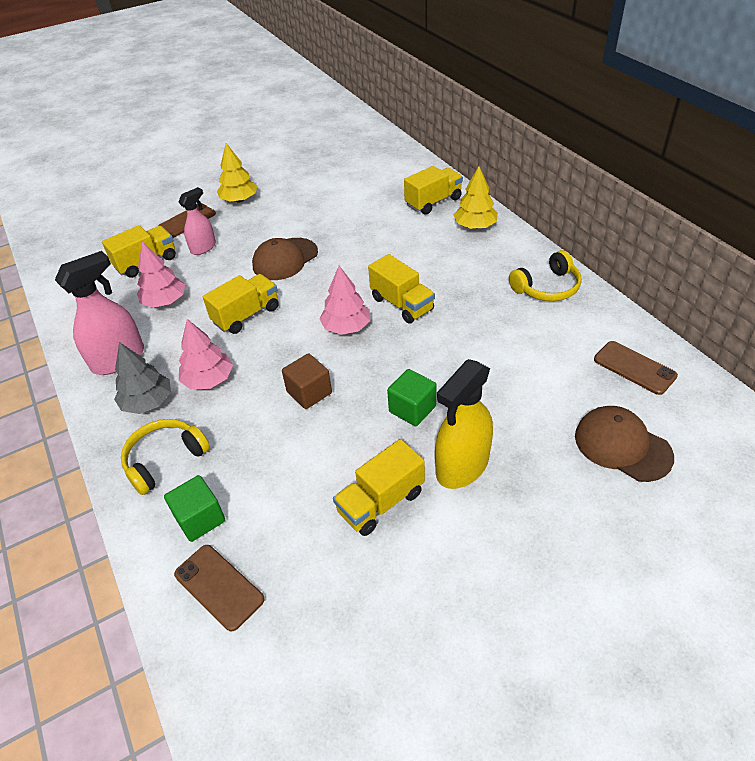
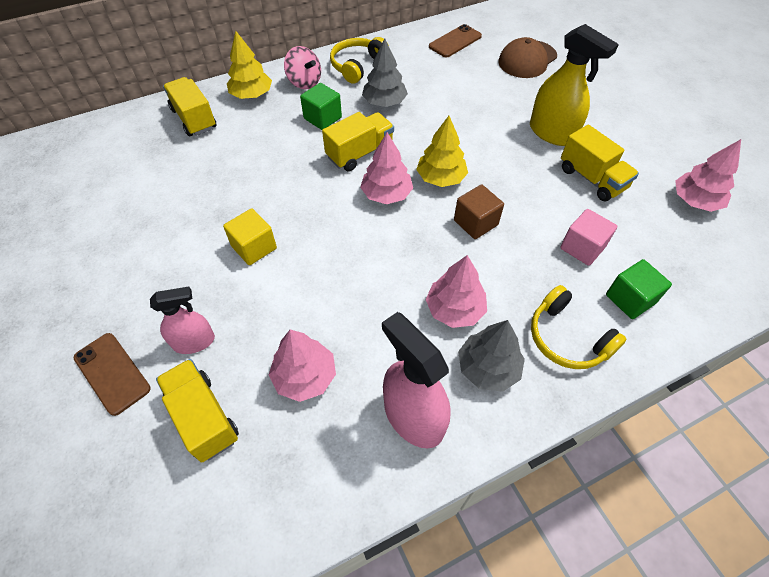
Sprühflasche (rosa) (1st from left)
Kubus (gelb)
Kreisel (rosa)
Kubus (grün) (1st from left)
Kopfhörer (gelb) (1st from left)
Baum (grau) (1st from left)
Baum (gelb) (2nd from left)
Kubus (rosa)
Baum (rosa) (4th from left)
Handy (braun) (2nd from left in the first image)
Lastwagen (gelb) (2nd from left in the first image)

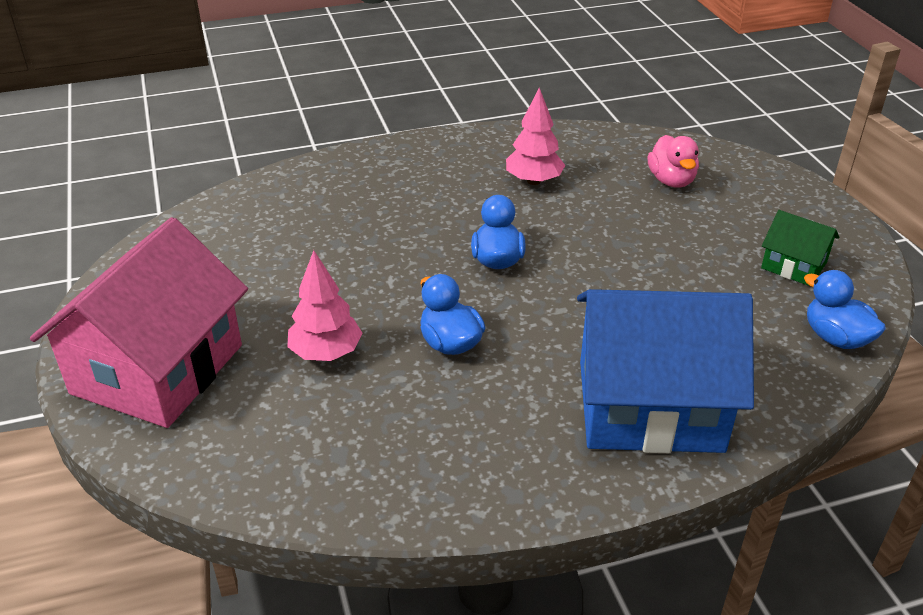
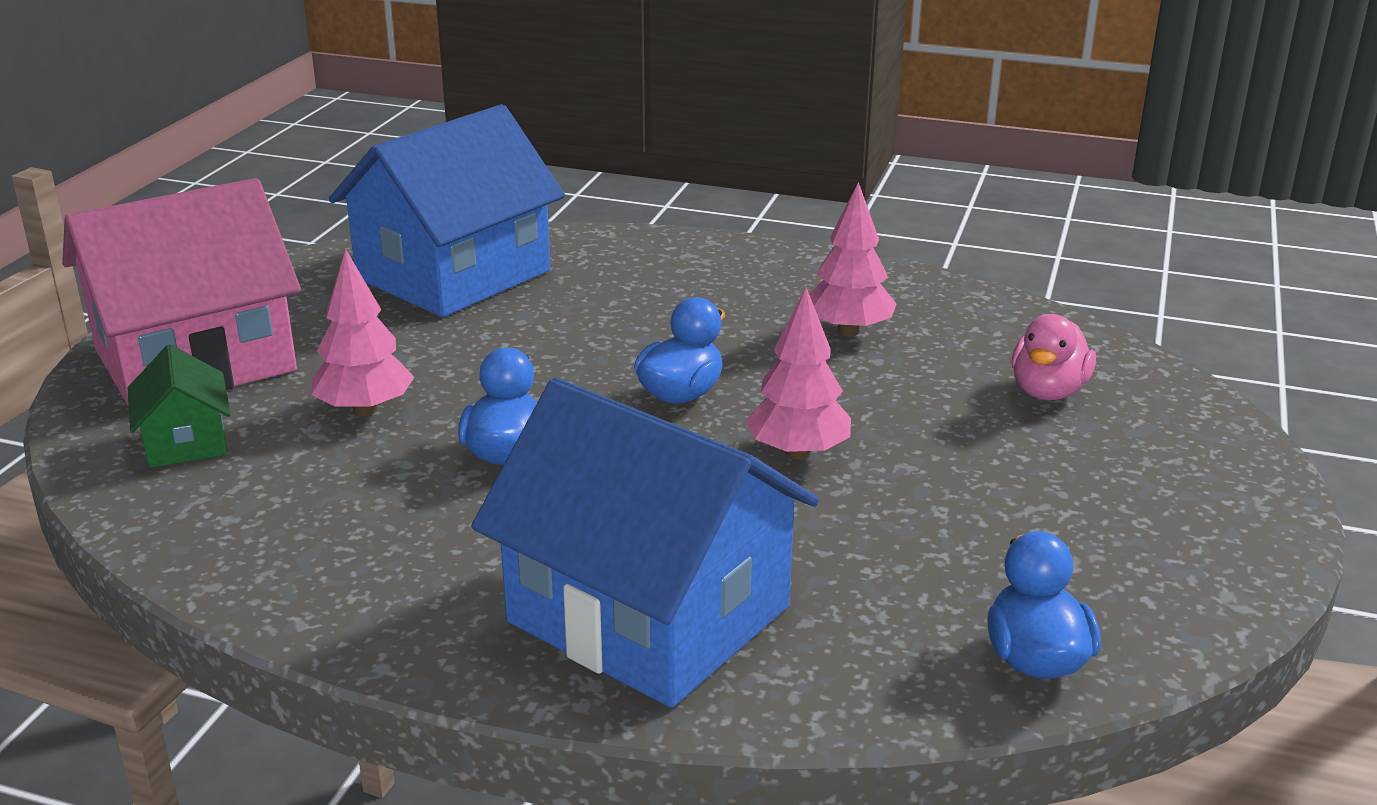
Haus (grün)
Haus (blau) (1st from left)
Baum (rosa) (2nd from left)

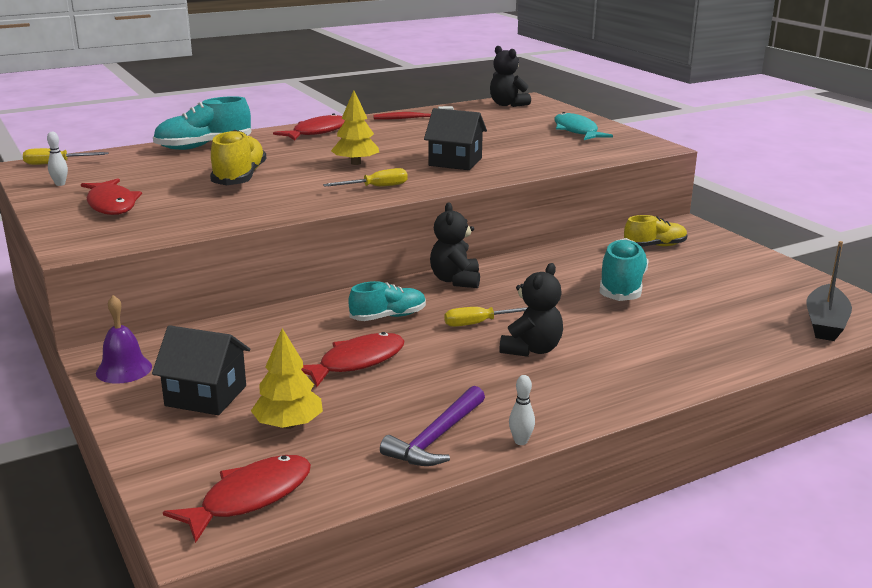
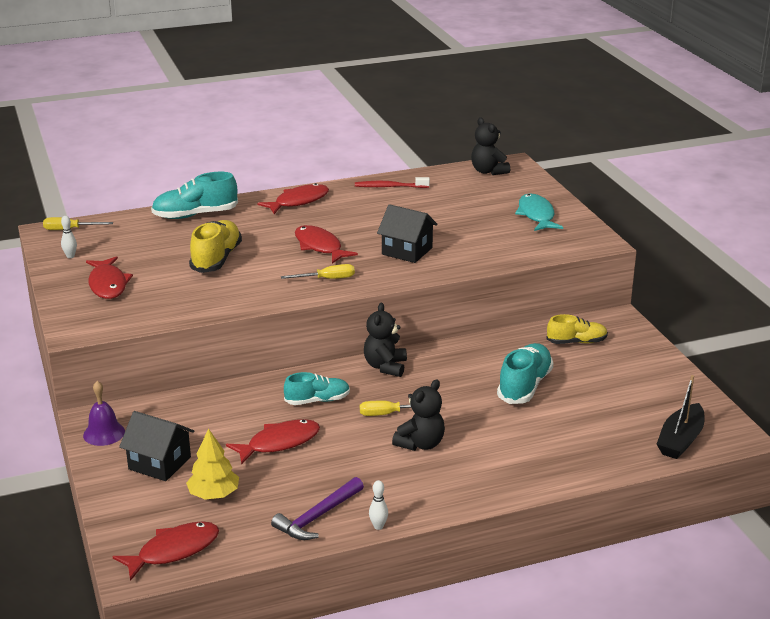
Fisch (rot) (5th from left)

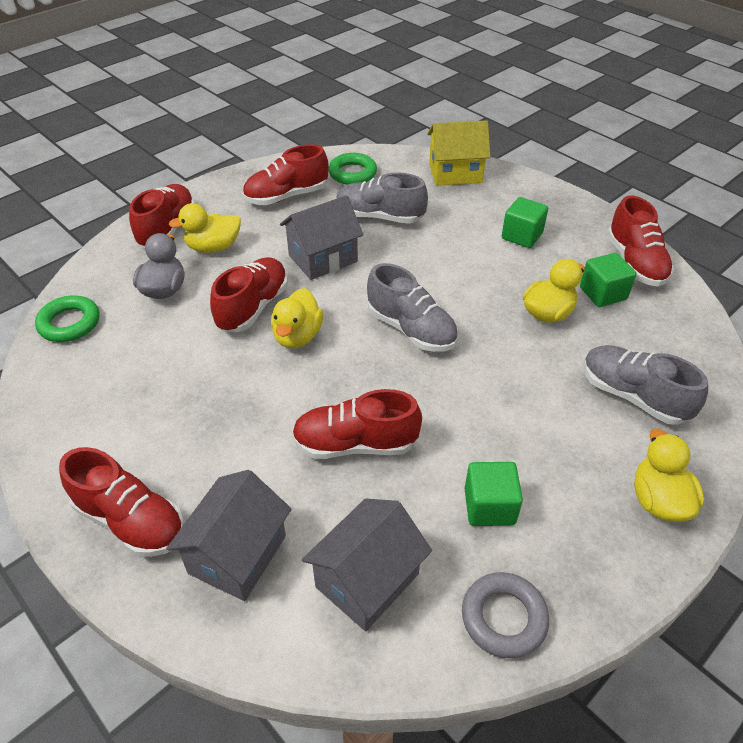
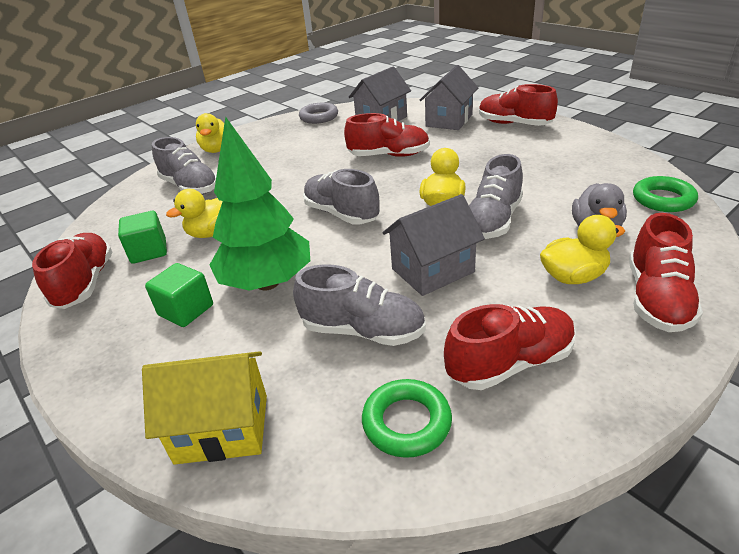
Baum (grün)
Schuh (grau) (4th from left)
Kubus (grün) (1st from left in the first image)

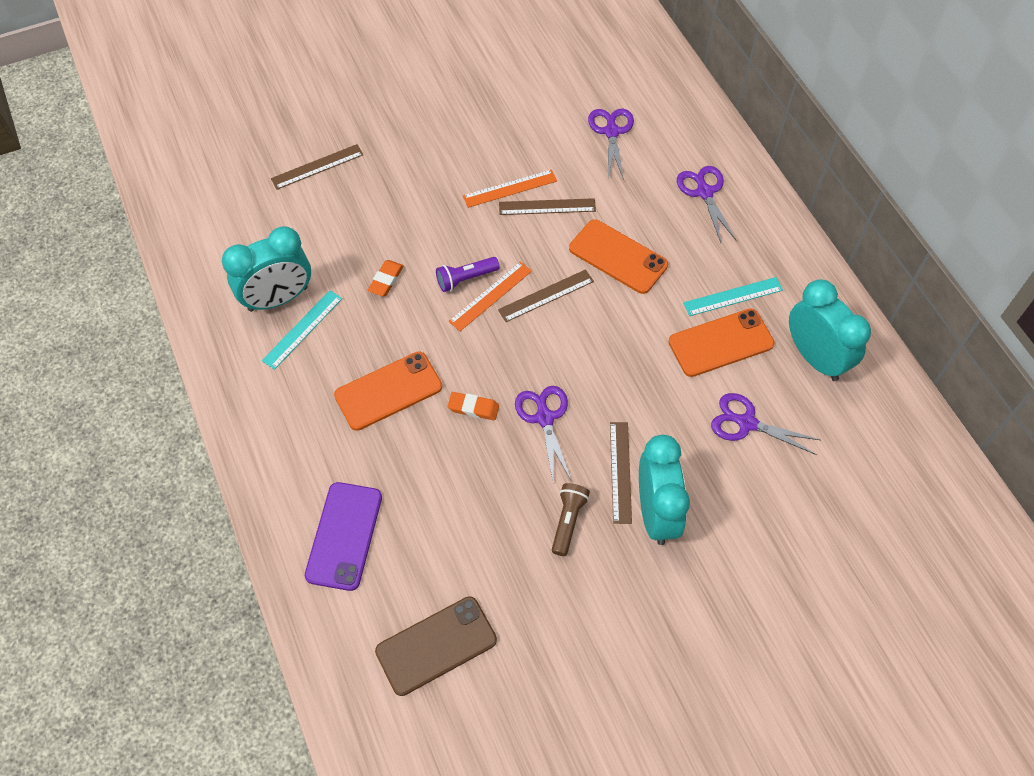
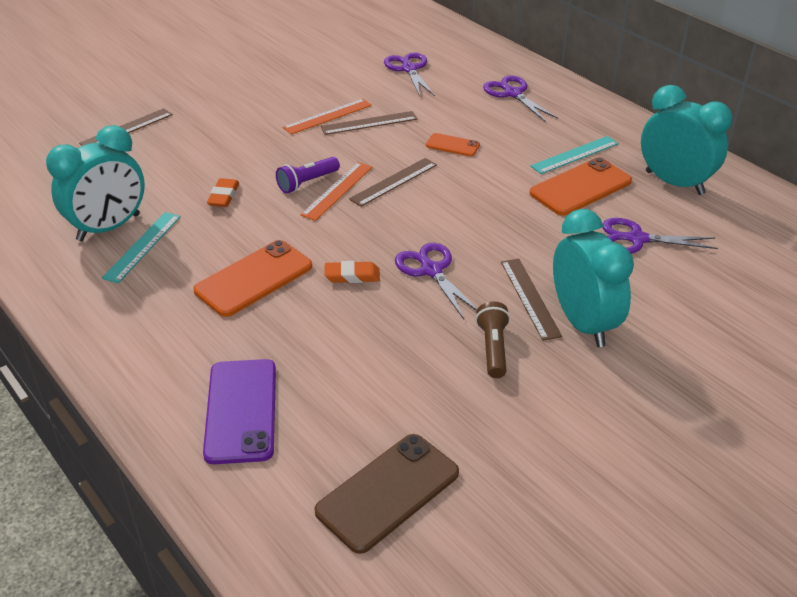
Handy (orange) (2nd from left)

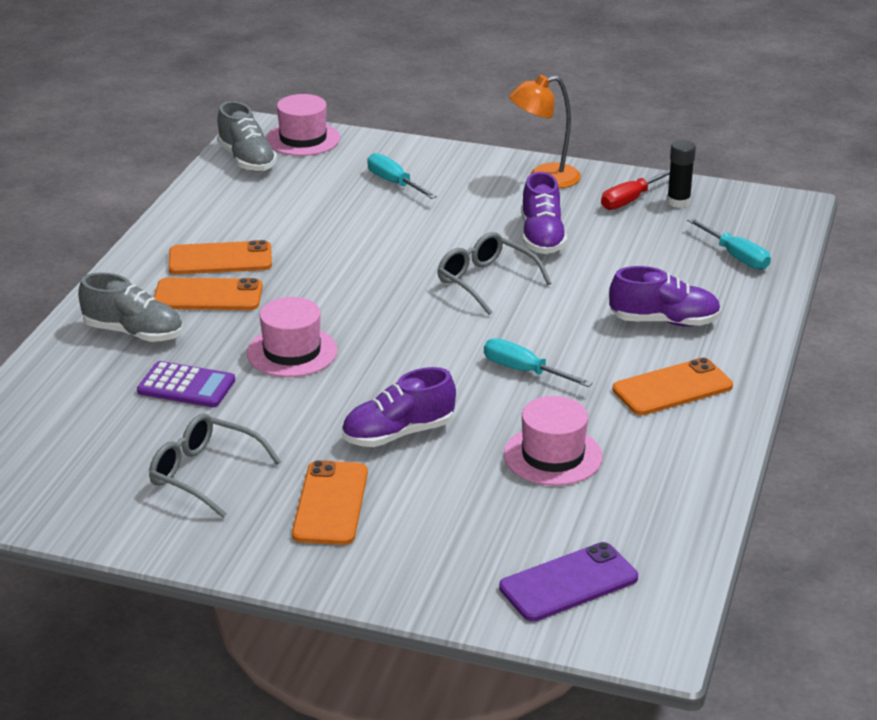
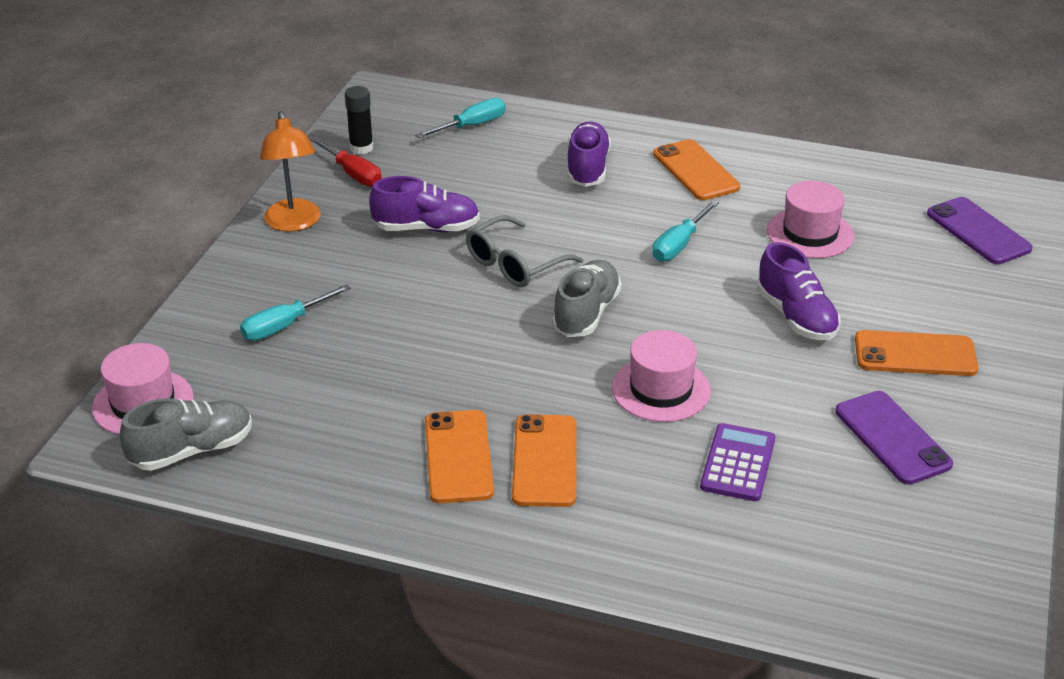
Schuh (grau) (2nd from left)
Handy (lila) (1st from left)

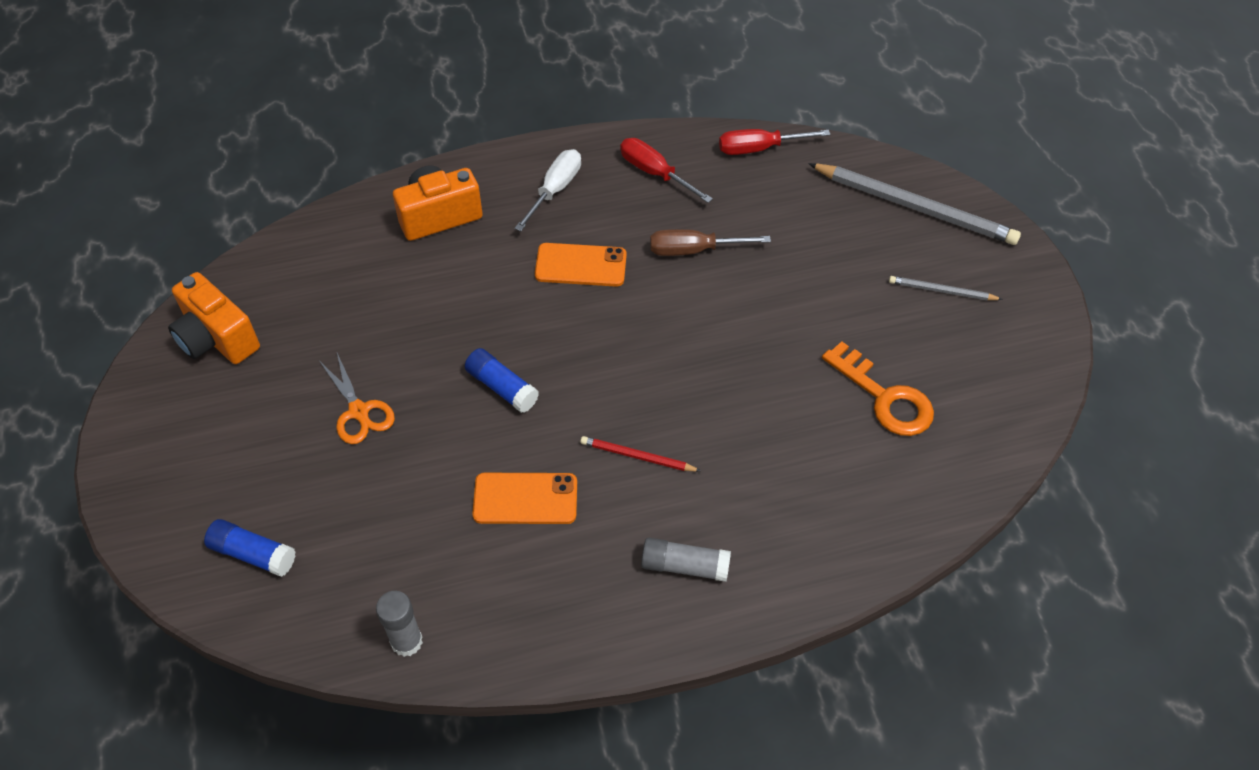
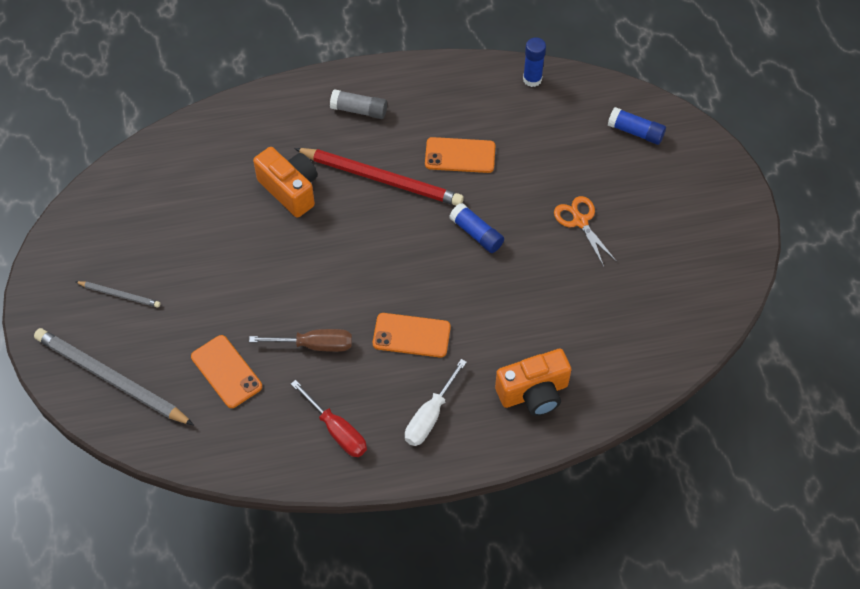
Handy (orange) (1st from left)
Kamera (orange) (1st from left)
Bleistift (rot)
Klebestift (blau) (2nd from left)
Schraubenzieher (rot) (2nd from left in the first image)
Schlüssel (orange)

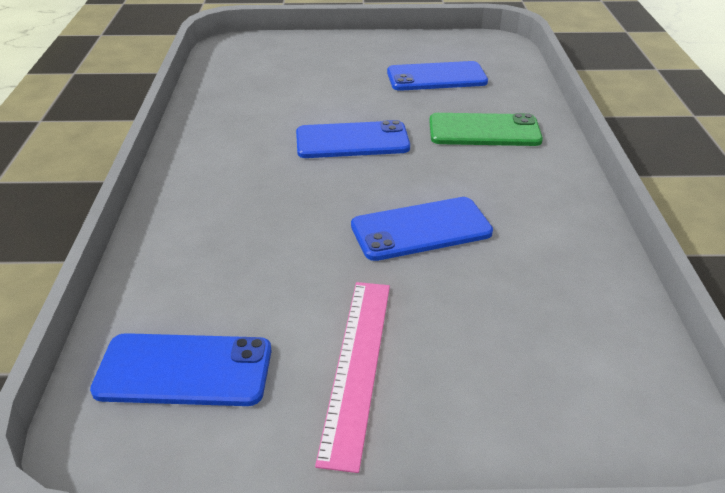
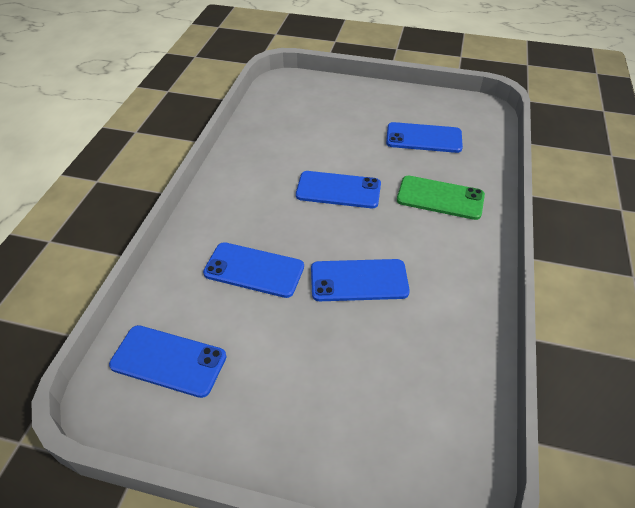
Handy (blau) (2nd from left)
Lineal (rosa)

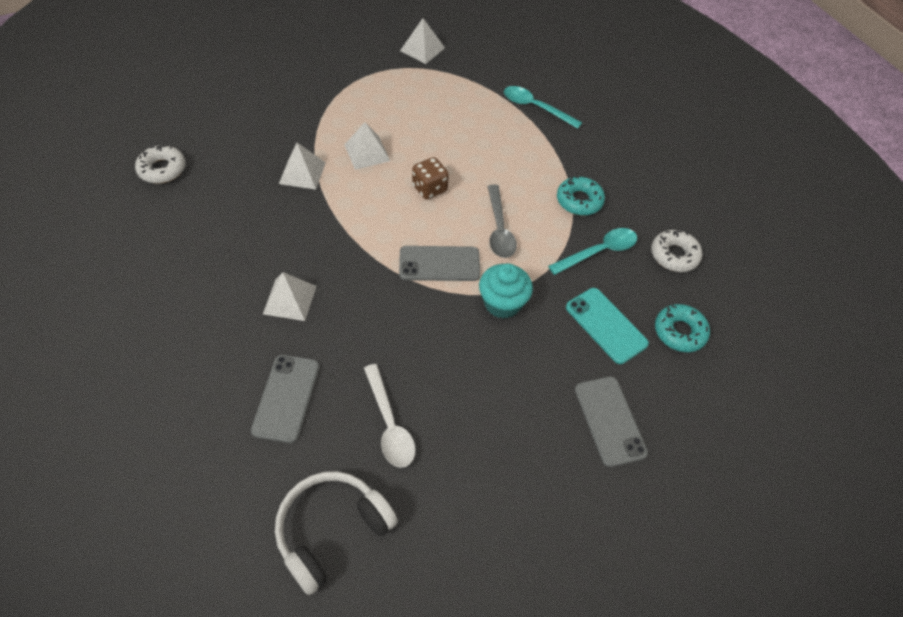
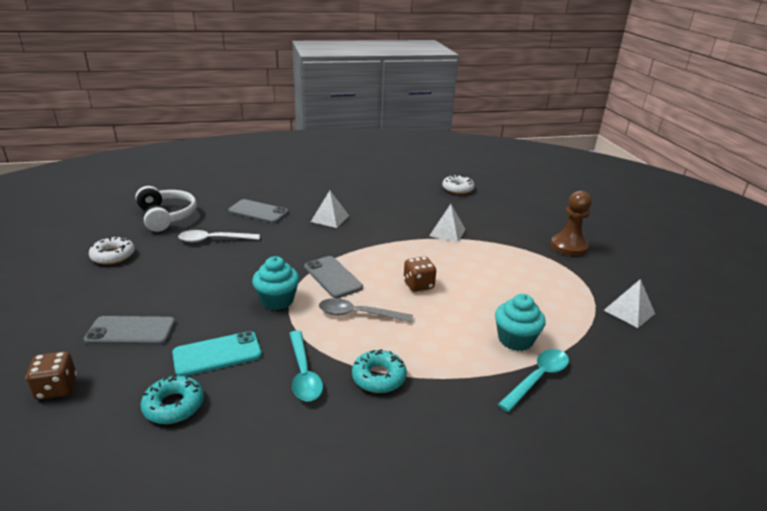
Spielwürfel (braun) (1st from left)
Donut (weiß) (1st from left)
Handy (grau) (3rd from left)
Muffin (türkis) (2nd from left)
Bauer (braun)
Pyramide (weiß) (3rd from left in the first image)

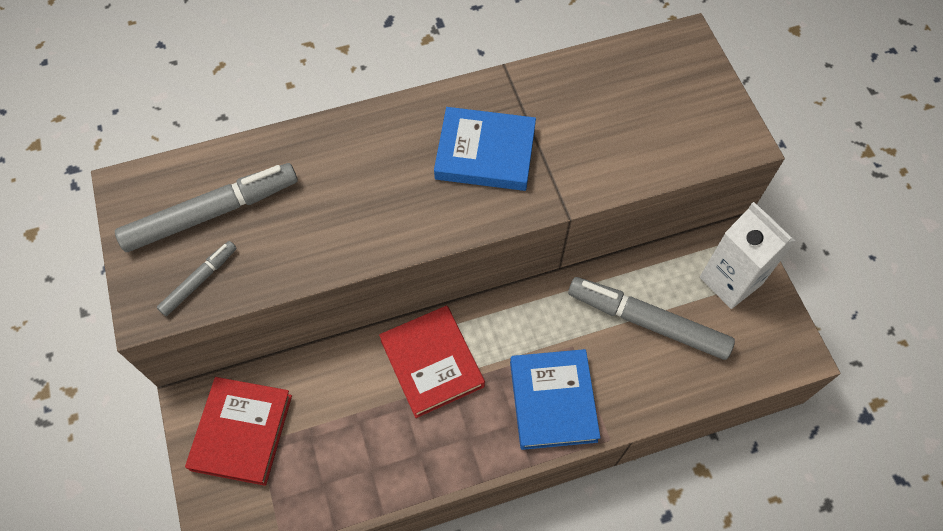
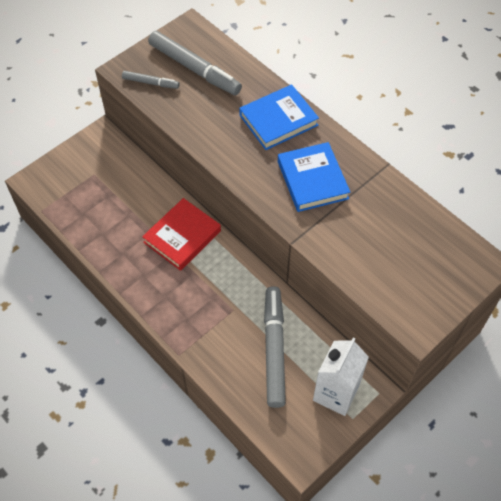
Buch (blau) (1st from left)
Buch (rot) (1st from left in the first image)

